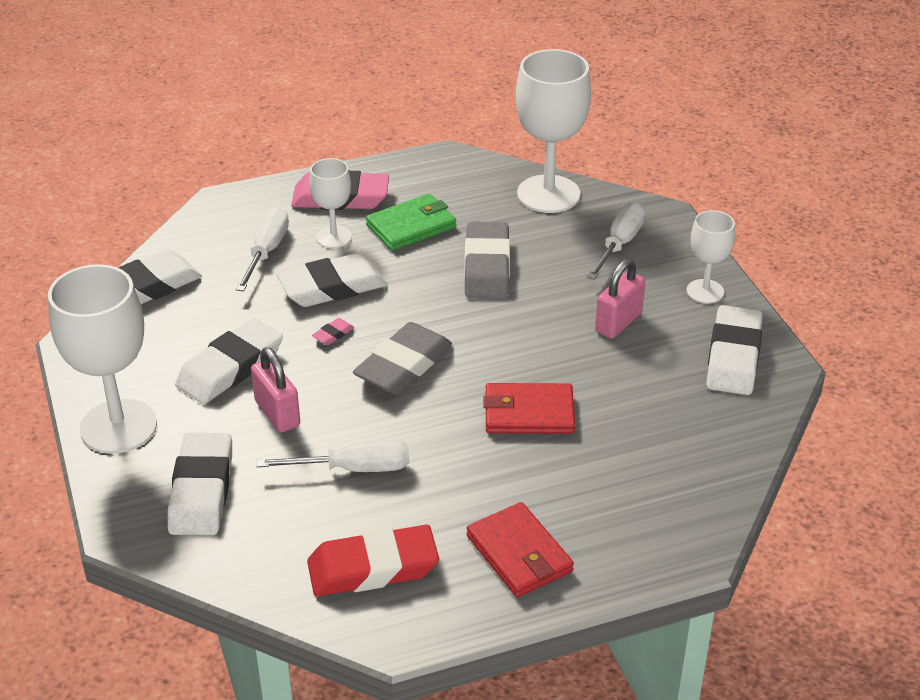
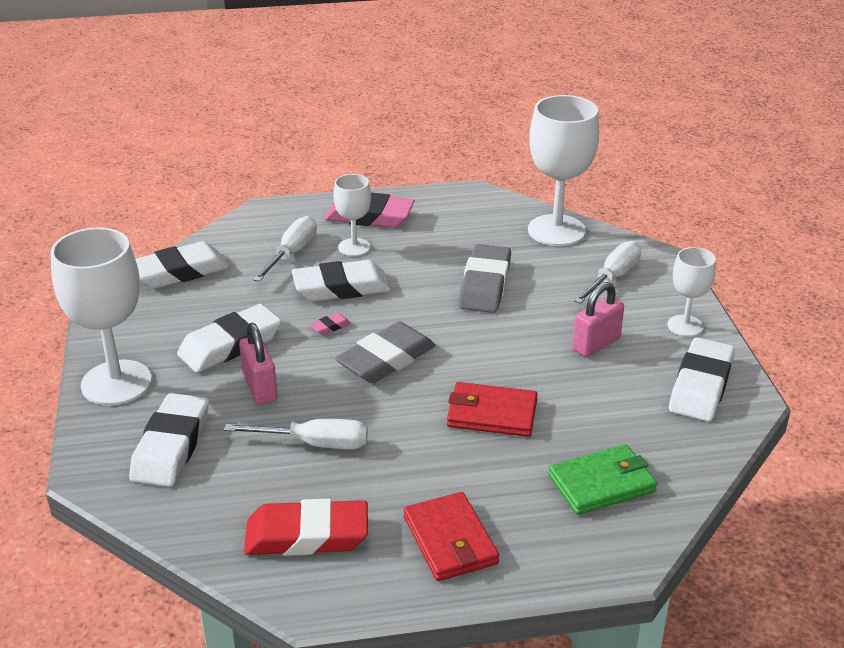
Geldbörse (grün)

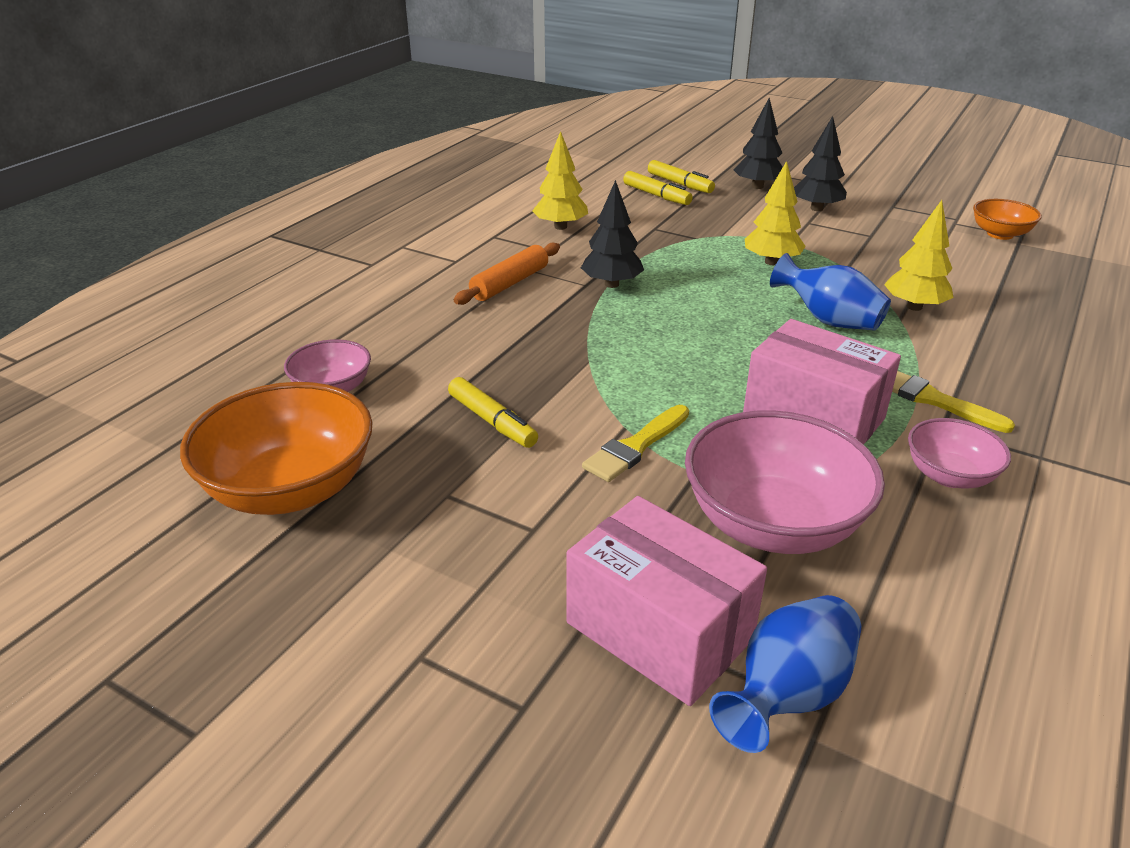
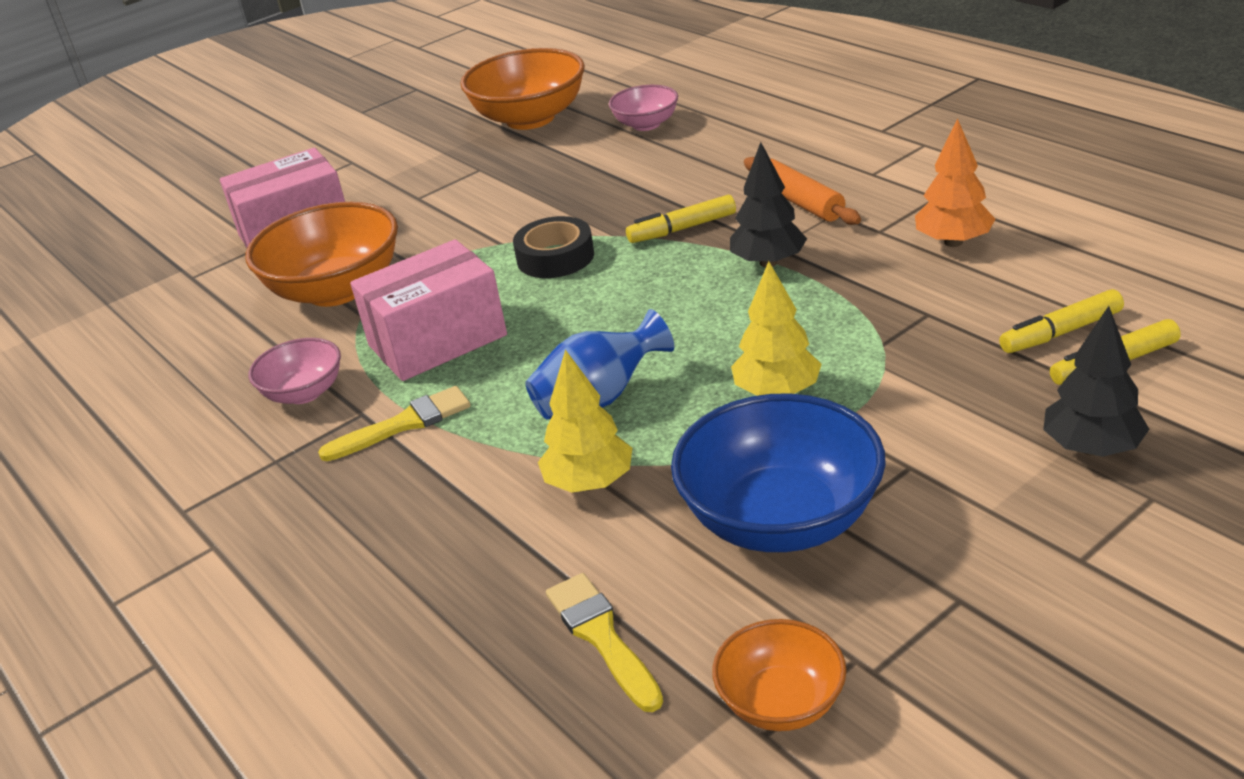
Schüssel (orange) (1st from left)
Klebeband (schwarz)
Pinsel (gelb) (2nd from left)
Filzstift (gelb) (1st from left)
Schüssel (blau)
Baum (orange)
Vase (blau) (1st from left in the first image)
Baum (schwarz) (3rd from left in the first image)

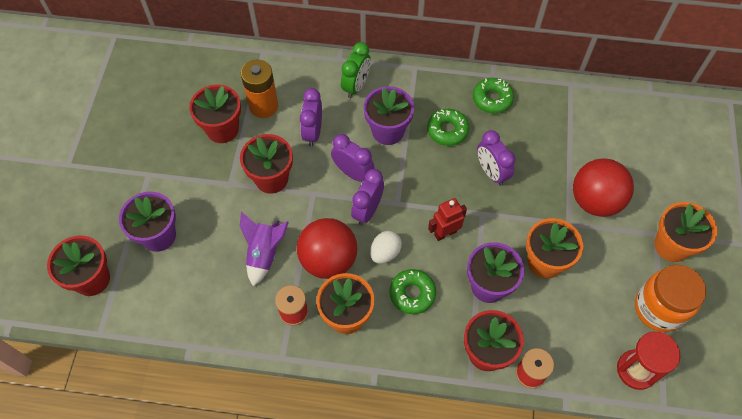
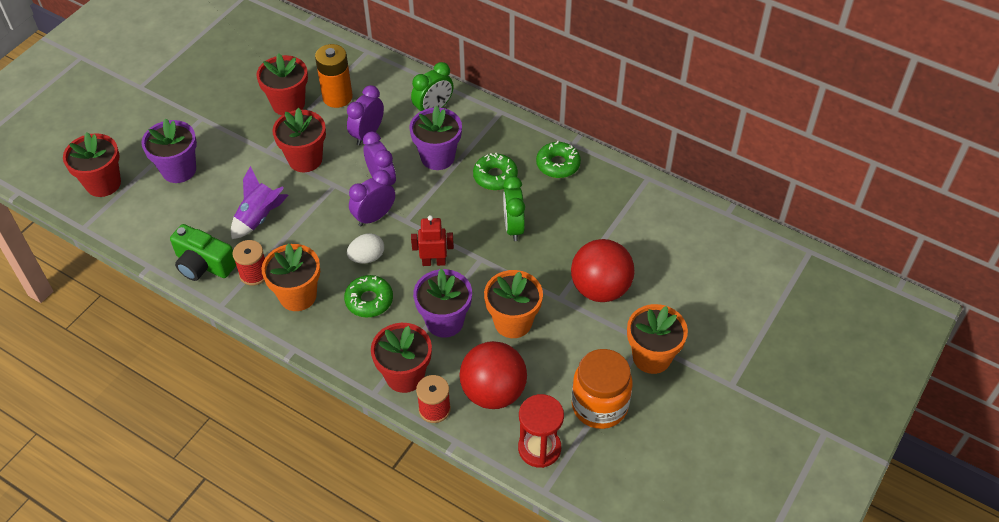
Kamera (grün)
Ball (rot) (1st from left)
Wecker (grün) (2nd from left)

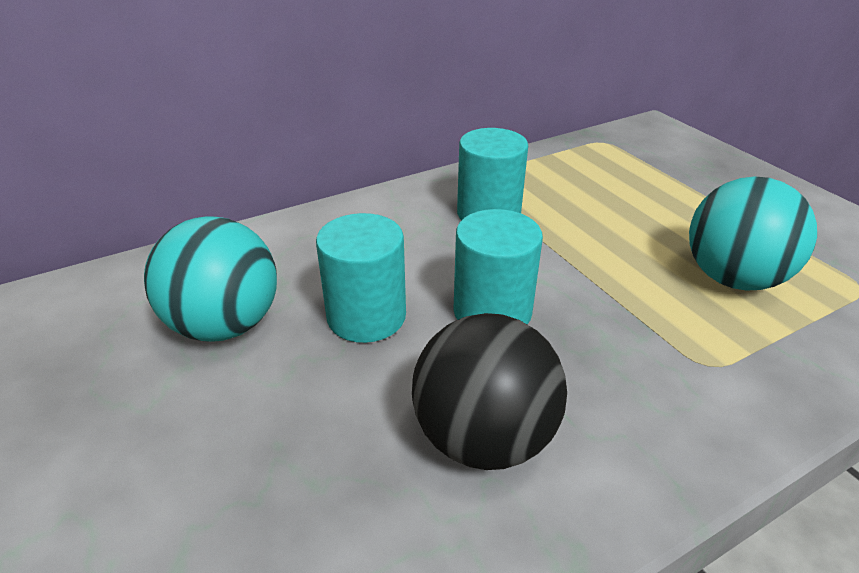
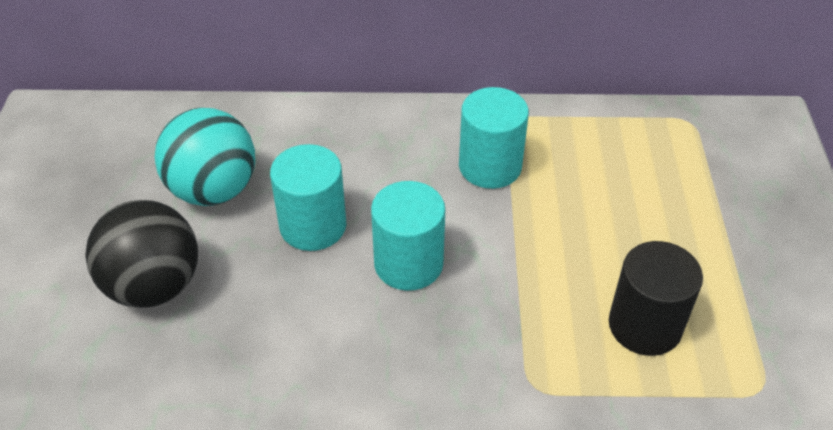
Ball (schwarz)
Vollzylinder (schwarz)

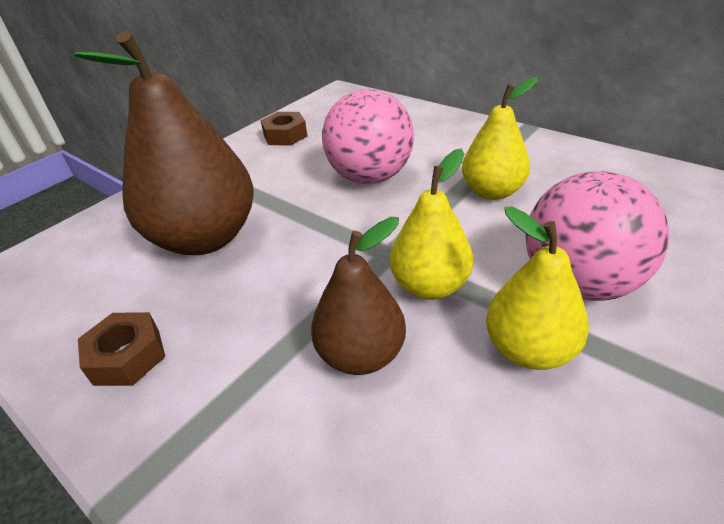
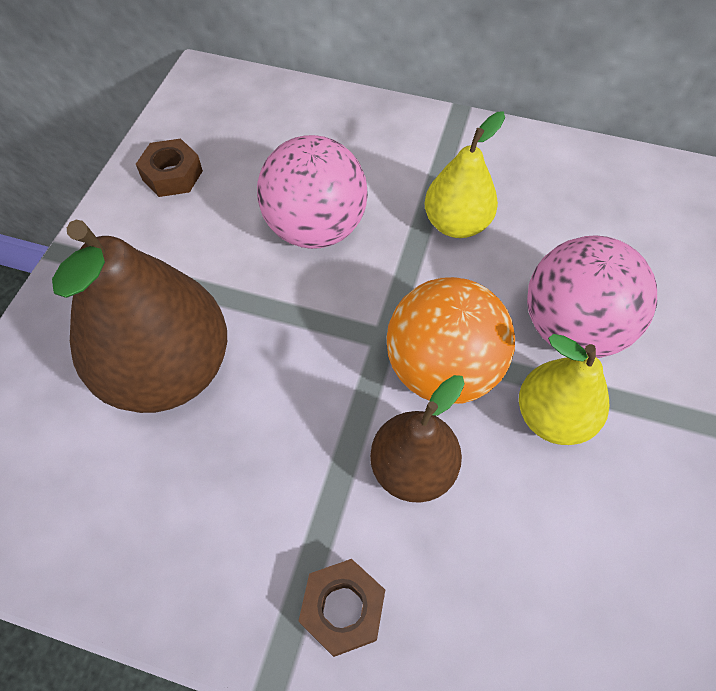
Sechskantmutter (braun) (2nd from left)
Ball (orange)

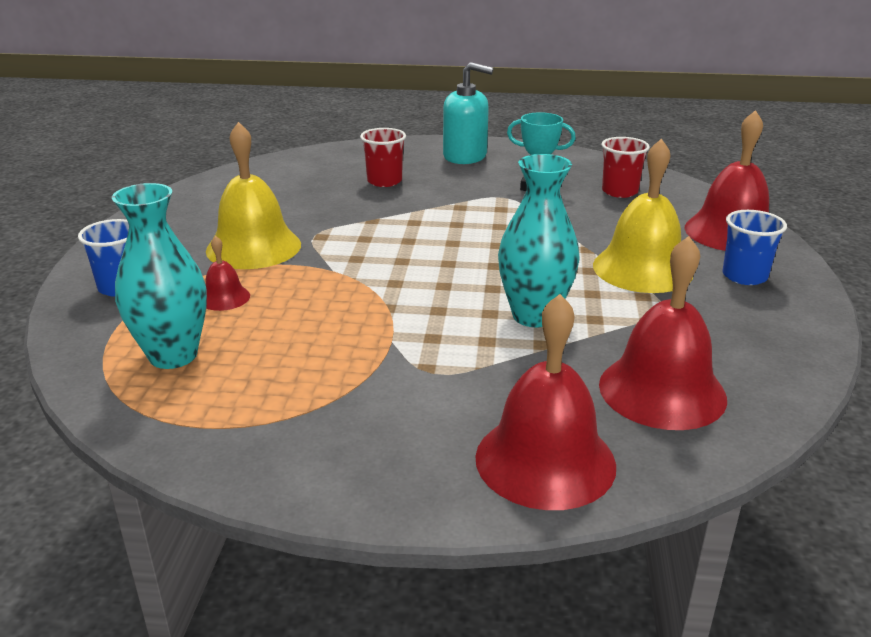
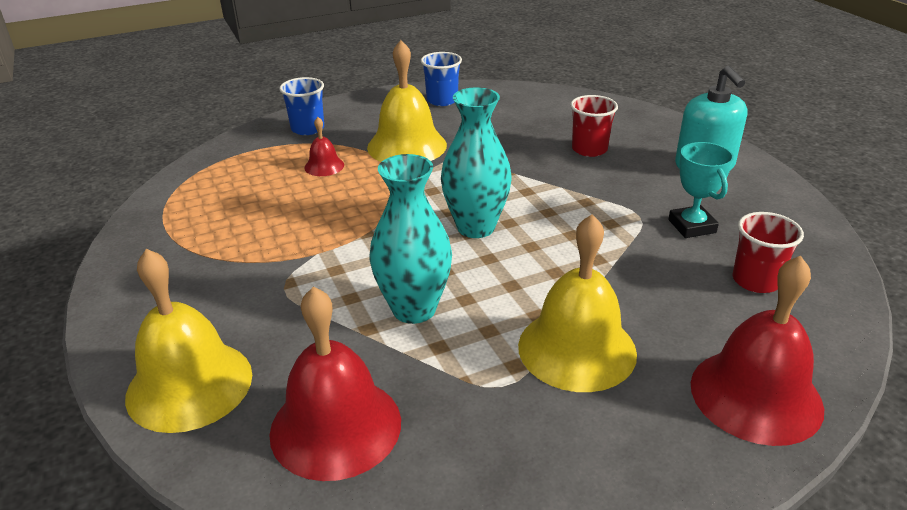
Glocke (gelb) (1st from left)
Becher (blau) (2nd from left)
Vase (türkis) (2nd from left)

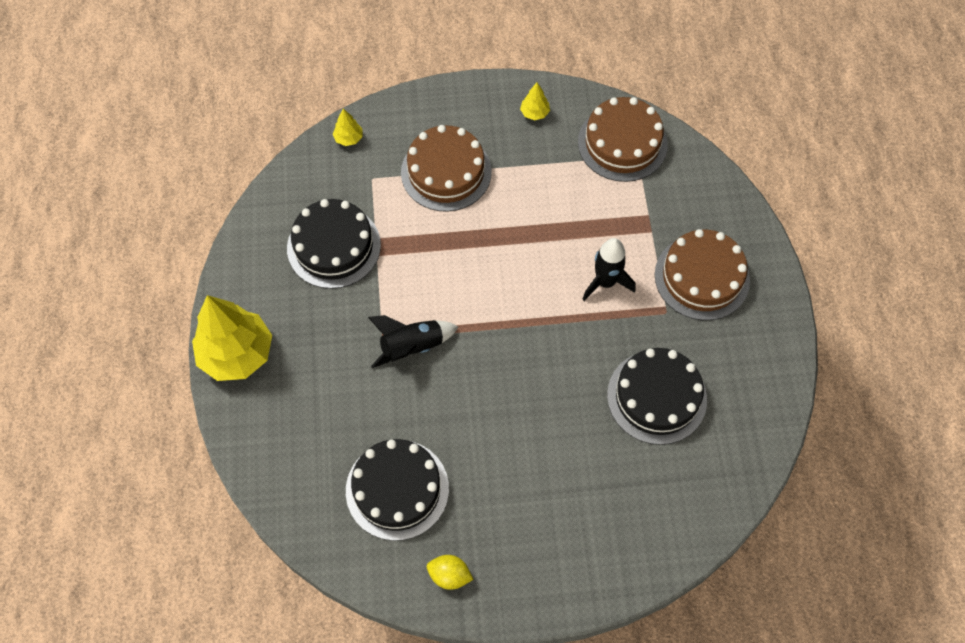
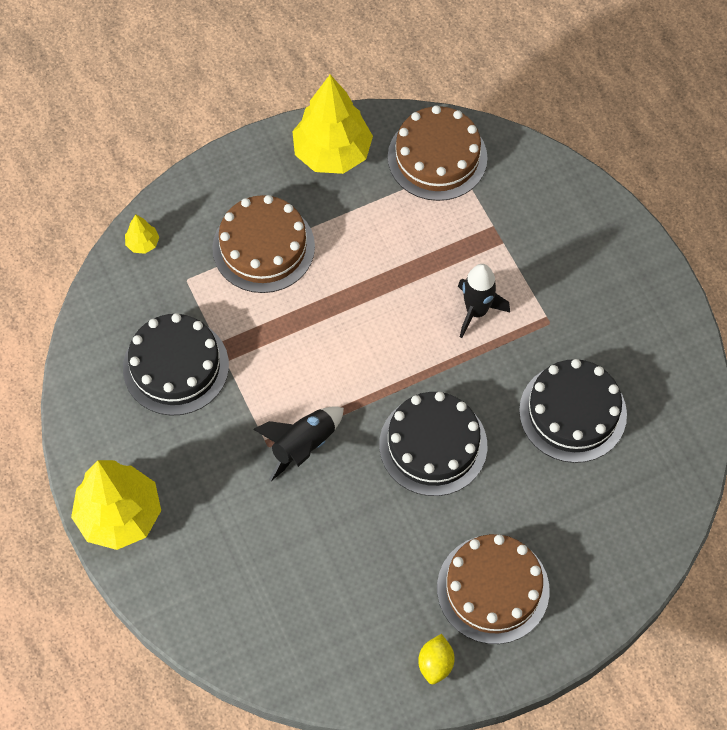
Baum (gelb) (3rd from left)
Kuchen (schwarz) (2nd from left)
Zitrone (gelb)
Kuchen (braun) (3rd from left)

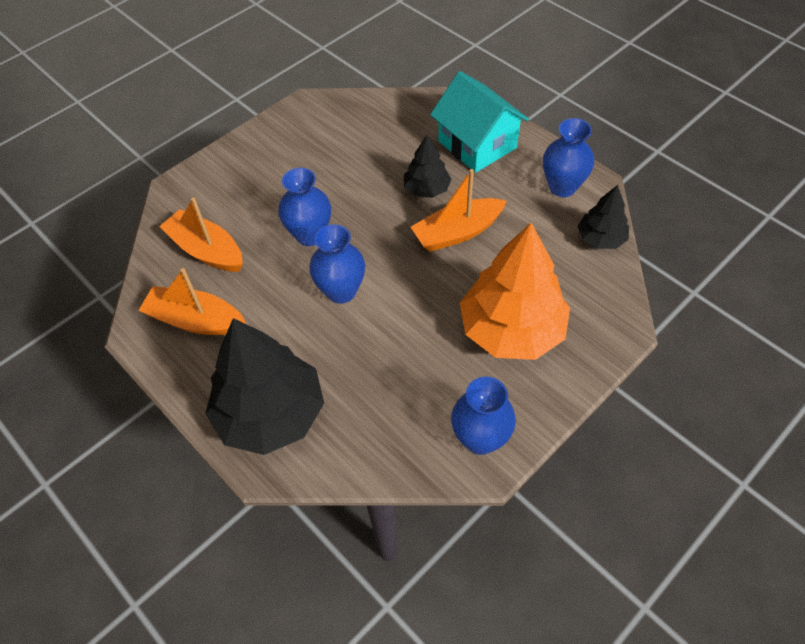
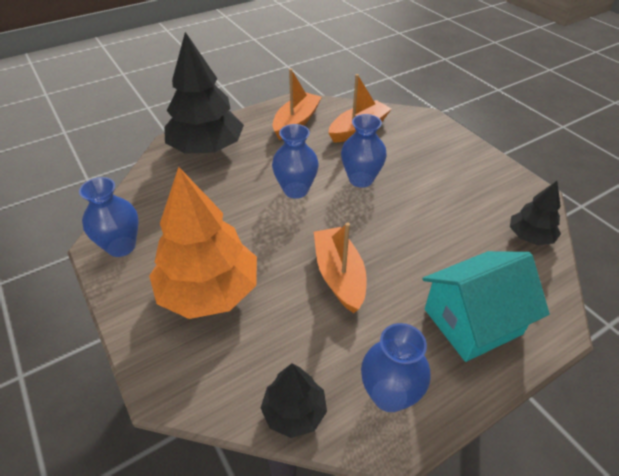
Baum (schwarz) (3rd from left)

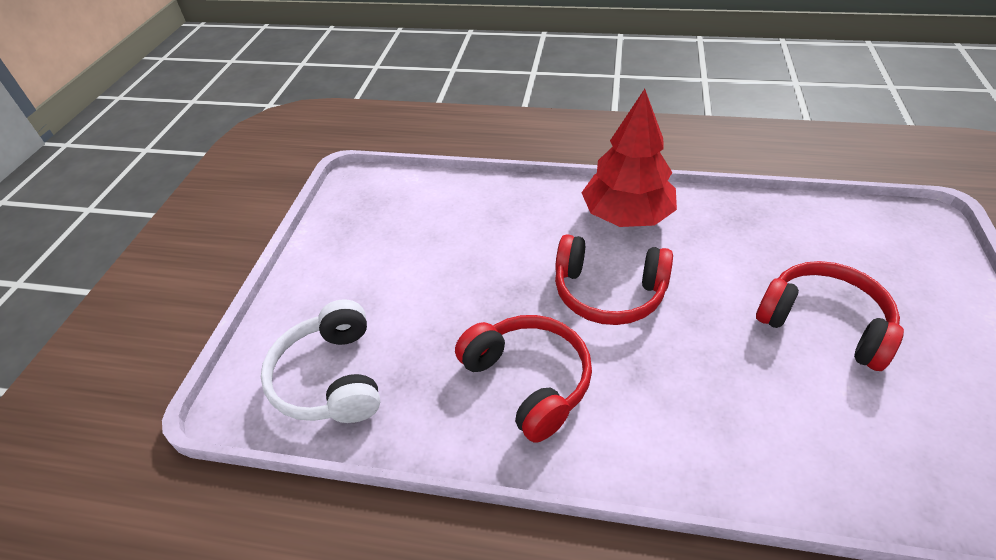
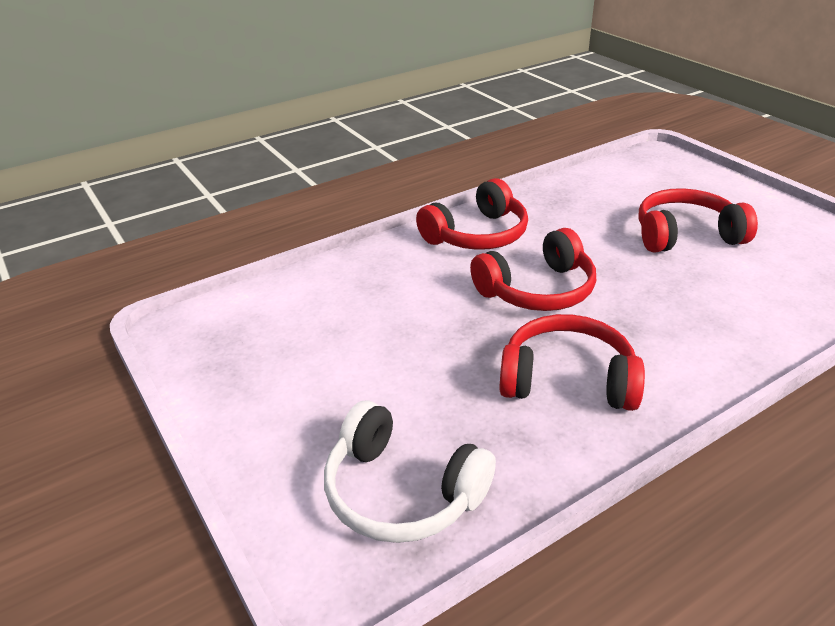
Kopfhörer (rot) (1st from left)

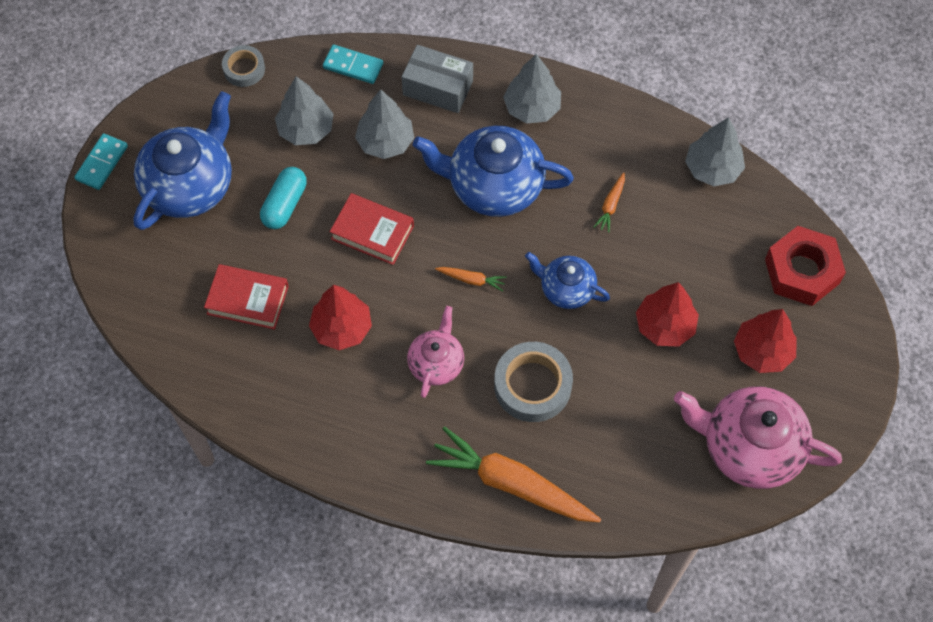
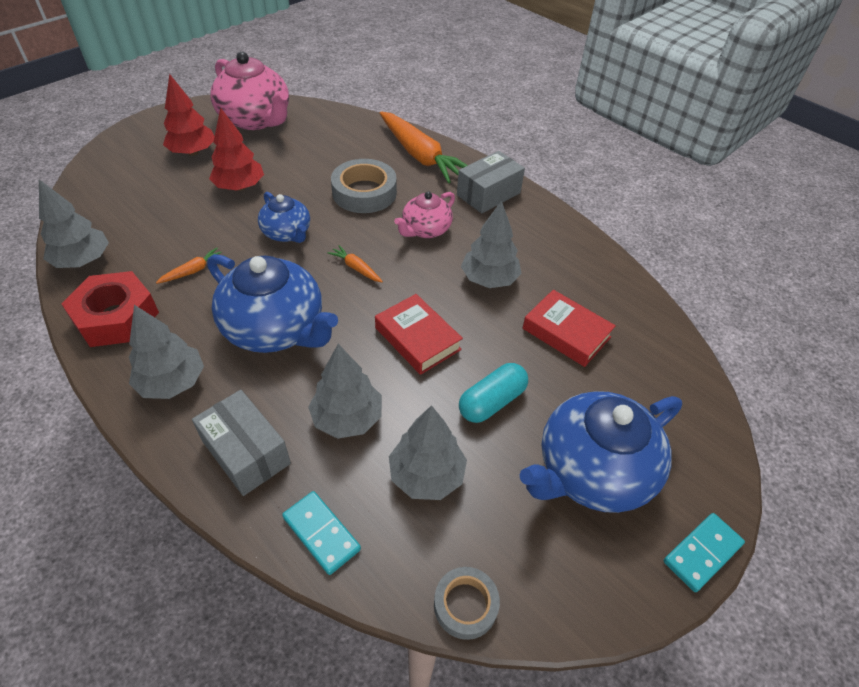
Sechskantmutter (rot)
Schachtel (grau) (2nd from left)
Baum (grau) (5th from left)

